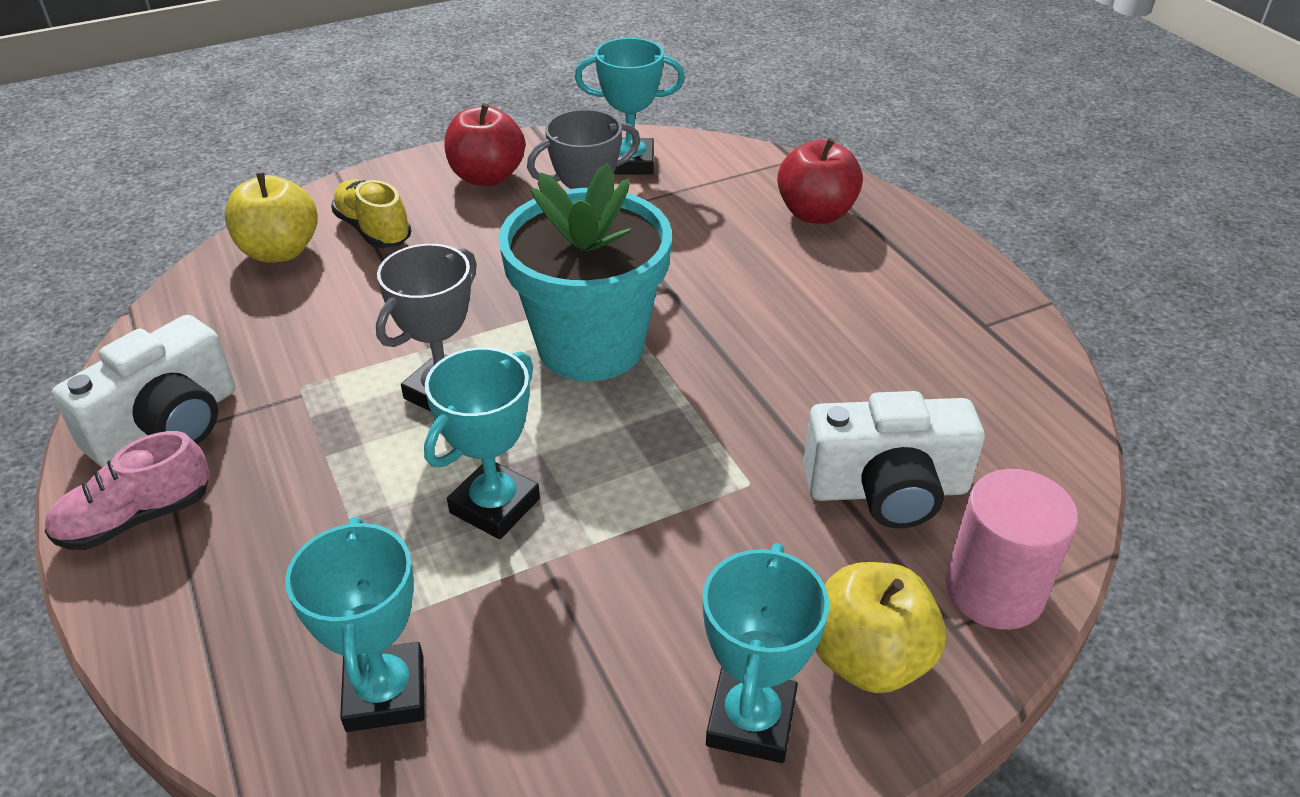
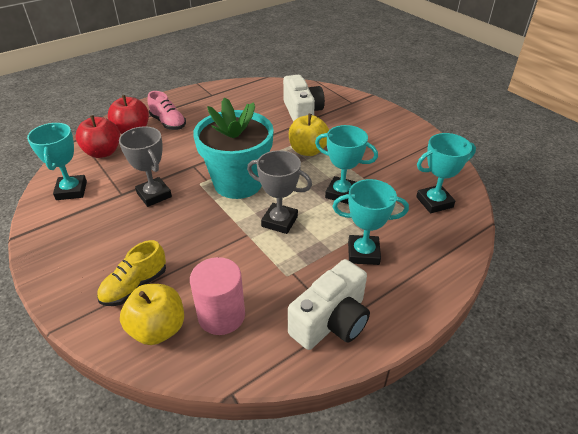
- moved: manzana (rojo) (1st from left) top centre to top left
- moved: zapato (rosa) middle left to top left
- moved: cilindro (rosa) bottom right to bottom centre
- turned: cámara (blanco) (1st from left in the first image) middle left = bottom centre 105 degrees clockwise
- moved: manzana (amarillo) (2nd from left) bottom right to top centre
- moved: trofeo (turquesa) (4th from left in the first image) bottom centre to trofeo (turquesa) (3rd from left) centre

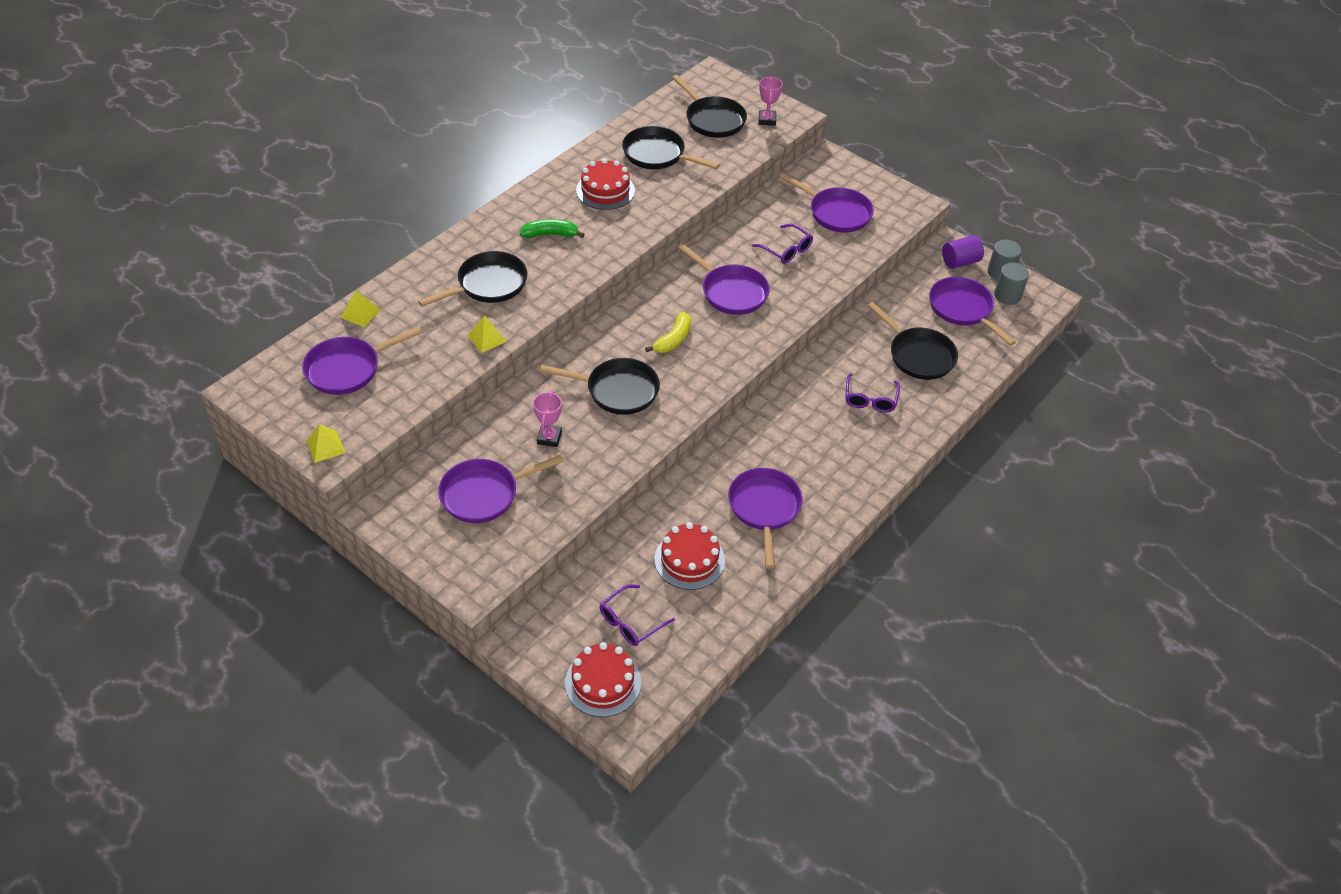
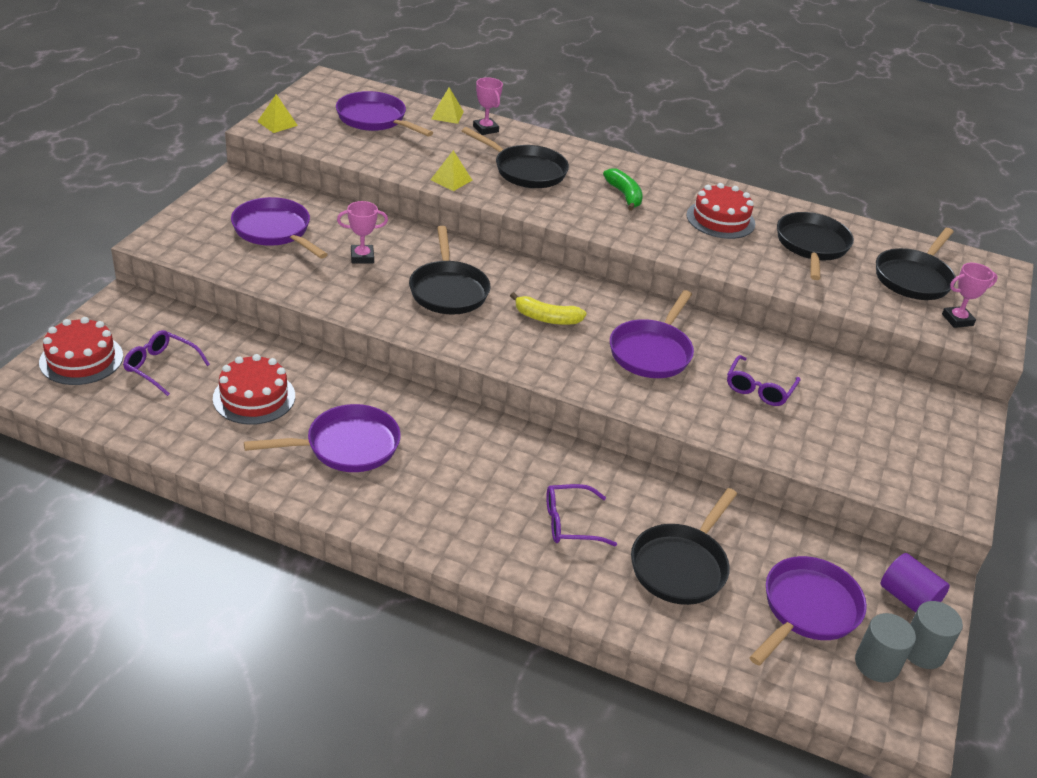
- added: trofeo (rosa) (2nd from left) top centre
- removed: sartén (morado) (5th from left) top centre

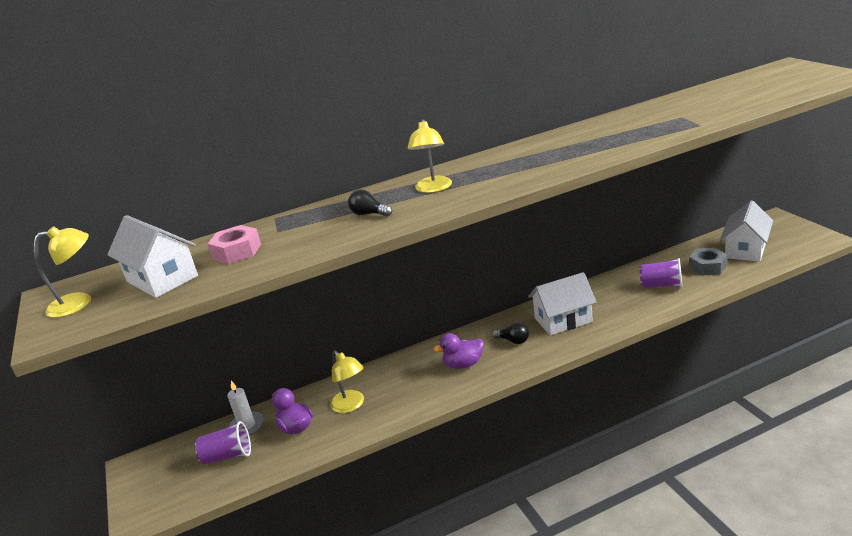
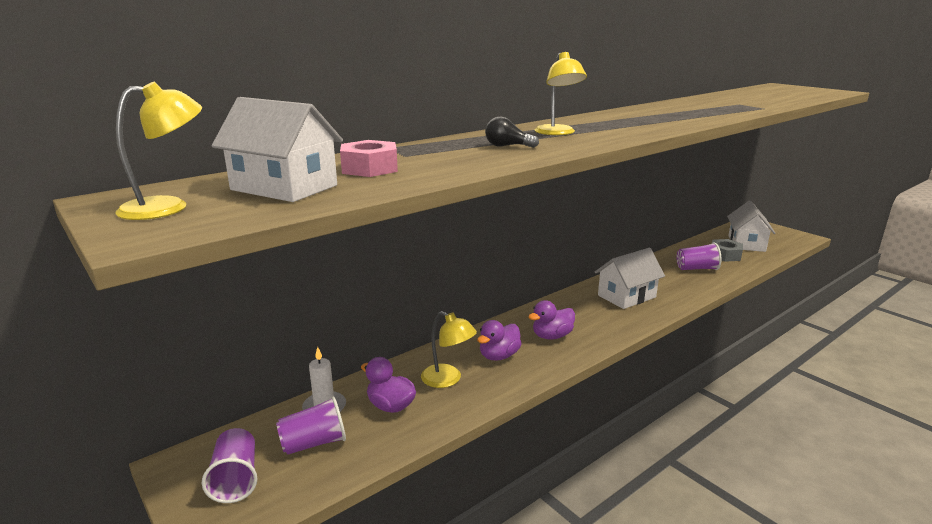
- added: vaso (morado) (1st from left) bottom left
- added: pato (morado) (2nd from left) centre
- removed: bombilla (negro) (2nd from left) centre

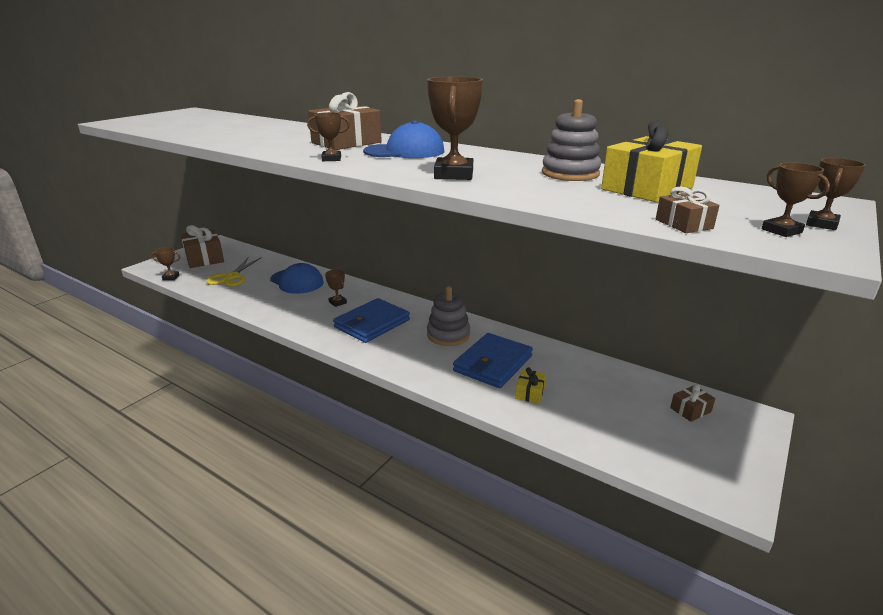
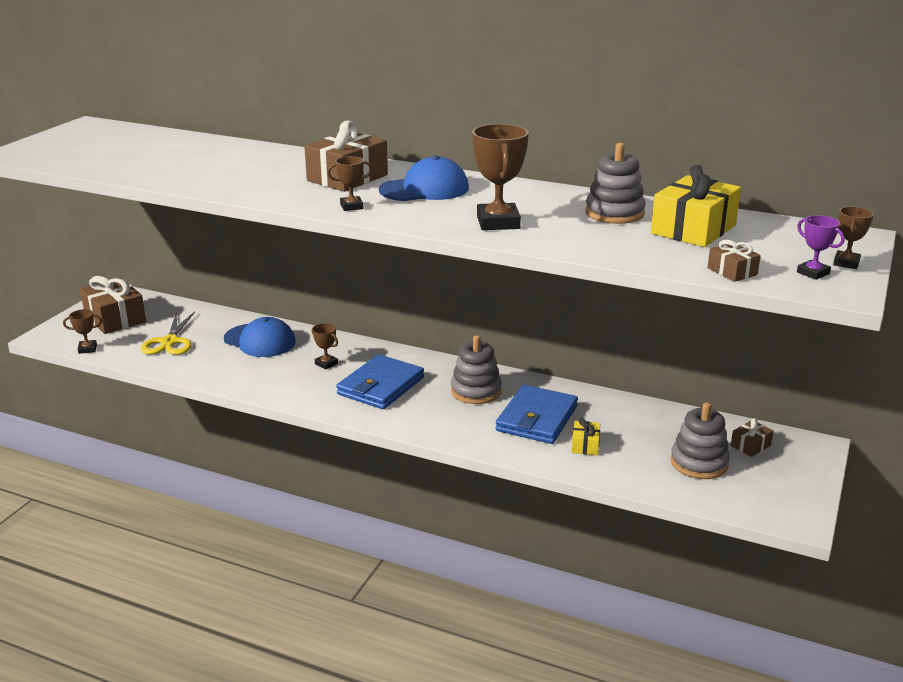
- added: juguete apilable (gris) (3rd from left) middle right
- recoloured: trofeo (marrón) (5th from left) top right to trofeo (morado) middle right

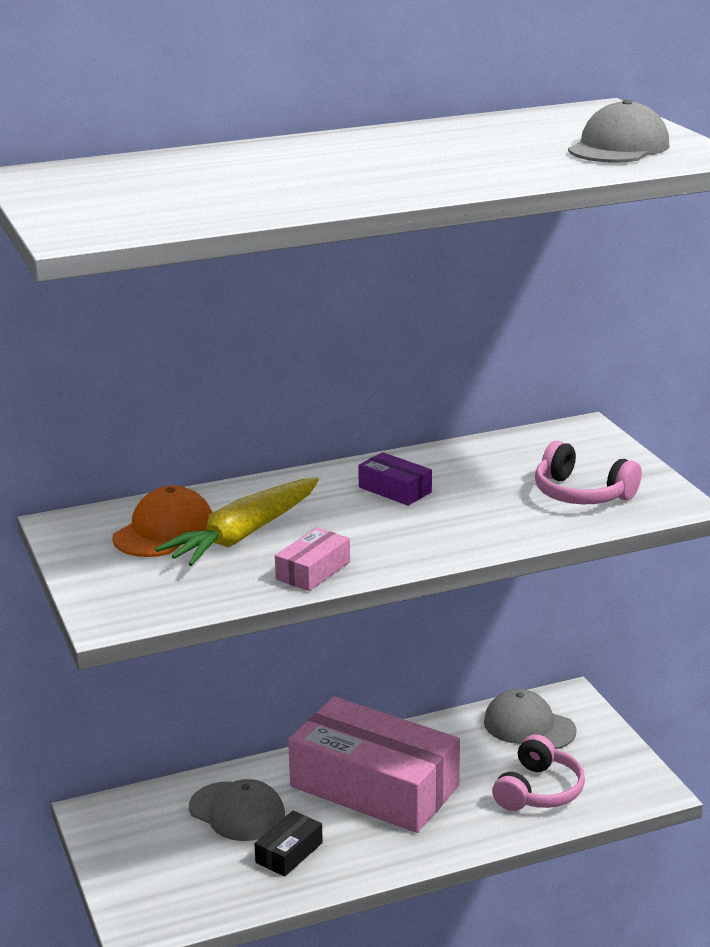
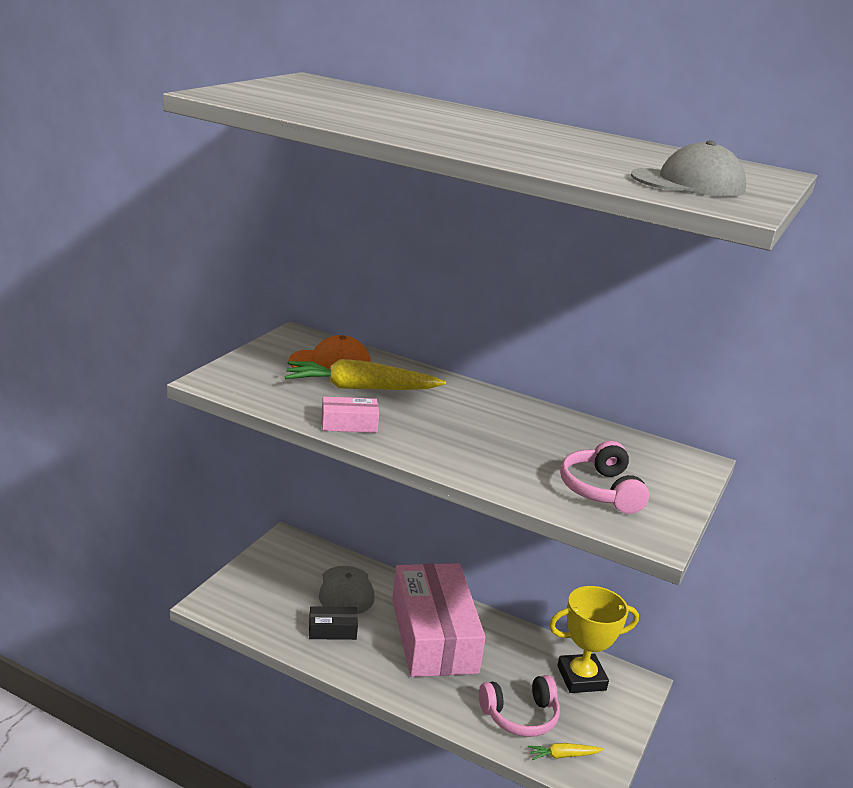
- added: zanahoria (amarillo) (2nd from left) bottom centre
- replaced: gorra (gris) (2nd from left) bottom right to trofeo (amarillo) bottom right
- removed: caja (morado) centre

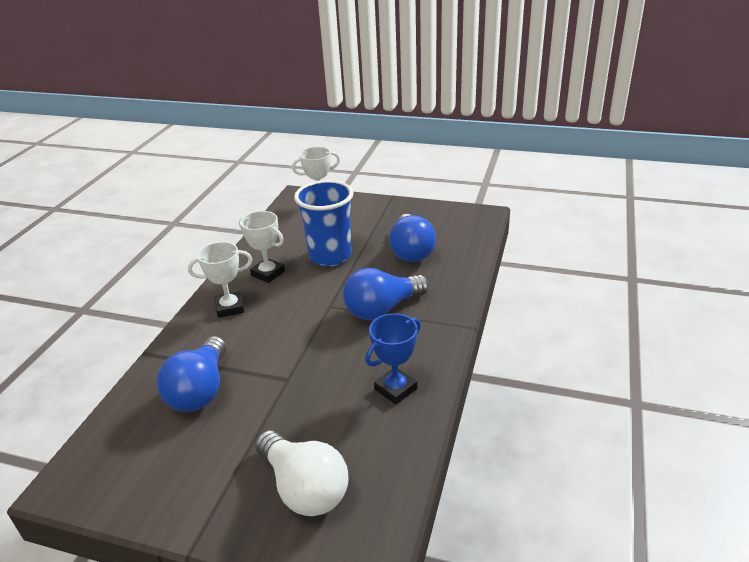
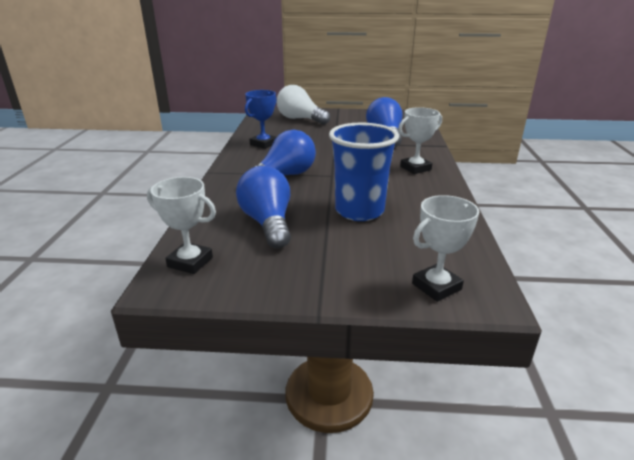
- moved: trofeo (blanco) (2nd from left in the first image) centre to trofeo (blanco) (1st from left) middle left

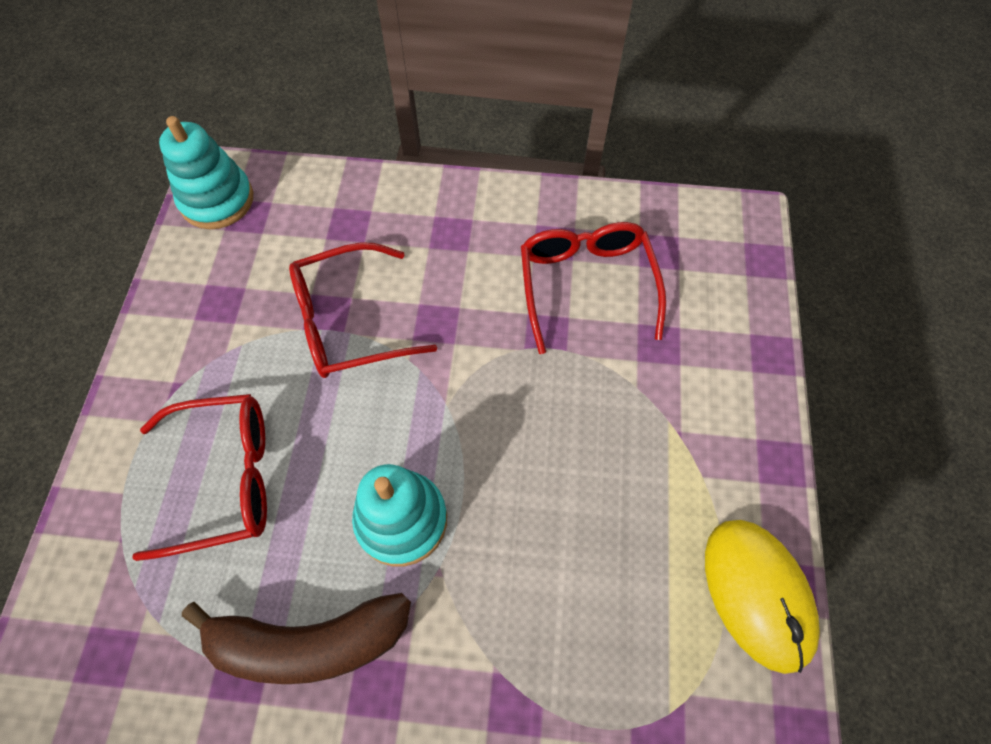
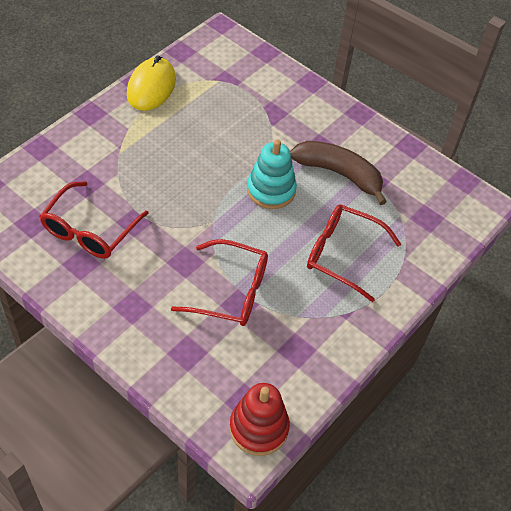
- recoloured: juguete apilable (turquesa) (1st from left) top left to juguete apilable (rojo) bottom centre

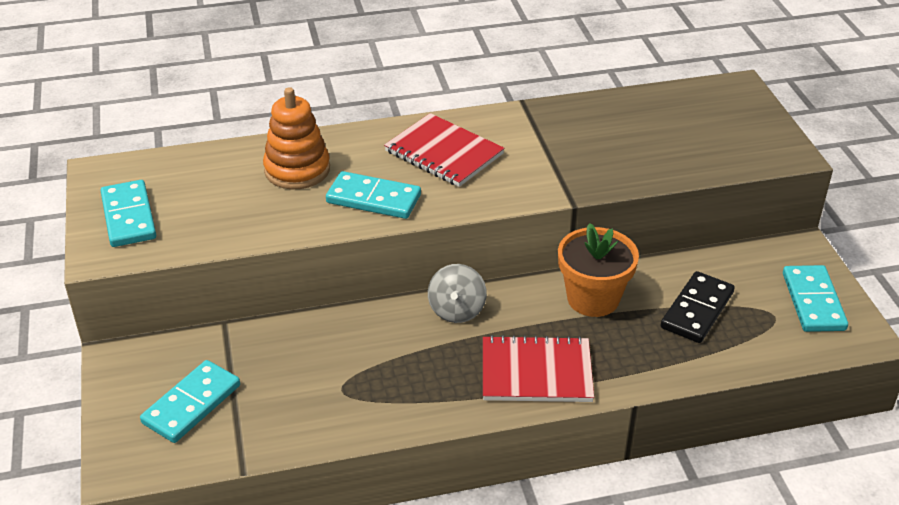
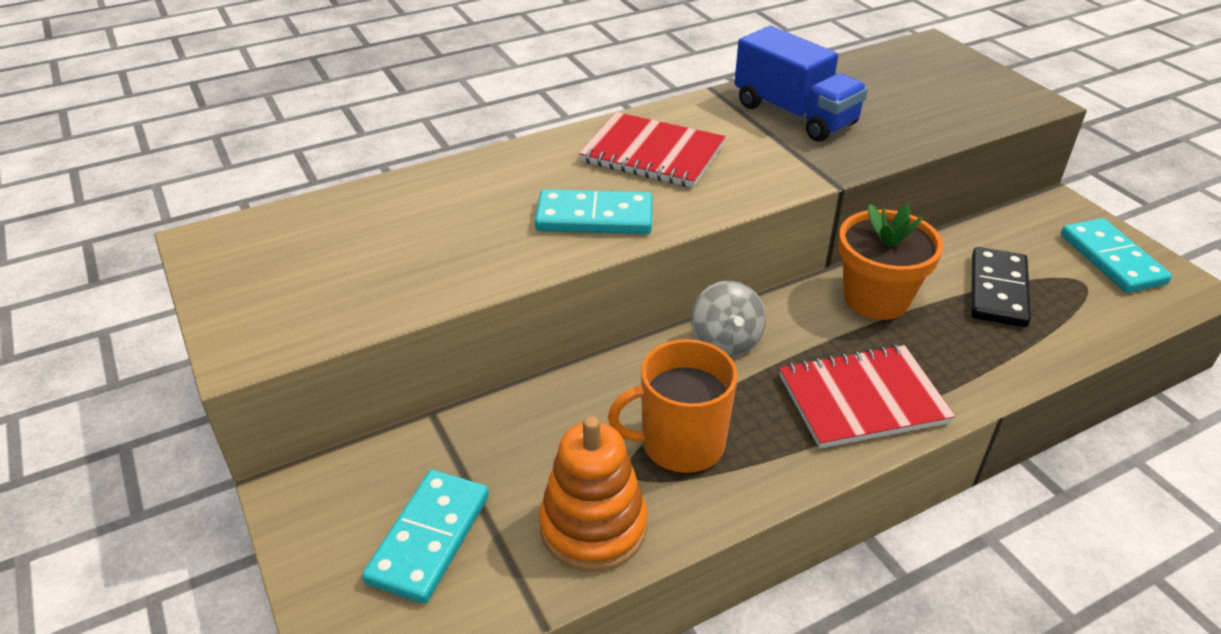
- moved: juguete apilable (naranja) top left to bottom centre
- added: taza (naranja) centre
- added: camión (azul) top centre
- removed: ficha de dominó (turquesa) (1st from left) middle left

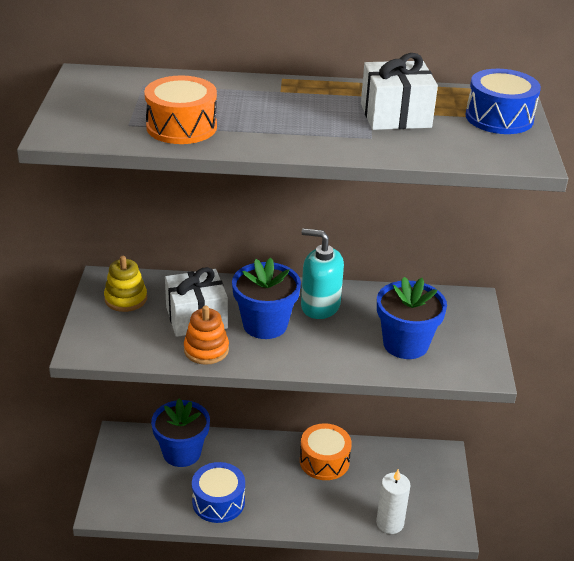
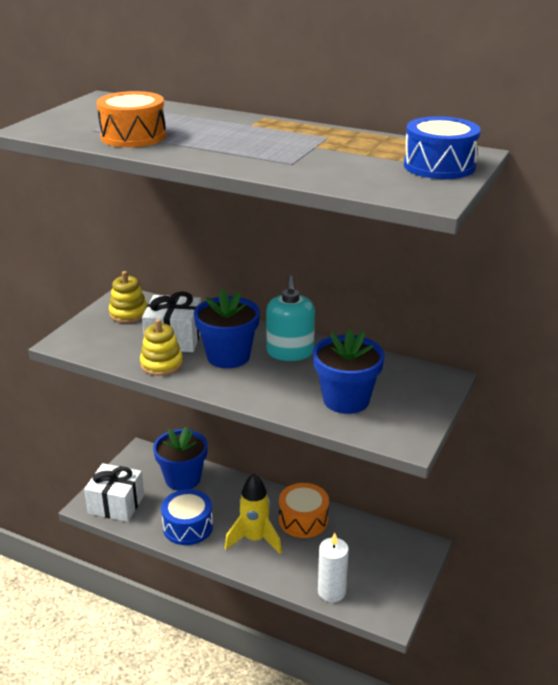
- moved: regalo (blanco) (2nd from left in the first image) top right to regalo (blanco) (1st from left) bottom left
- recoloured: juguete apilable (naranja) centre to juguete apilable (amarillo) (2nd from left) middle left
- added: cohete (amarillo) bottom centre
- turned: dispensador de jabón (turquesa) centre = centre 135 degrees counterclockwise

